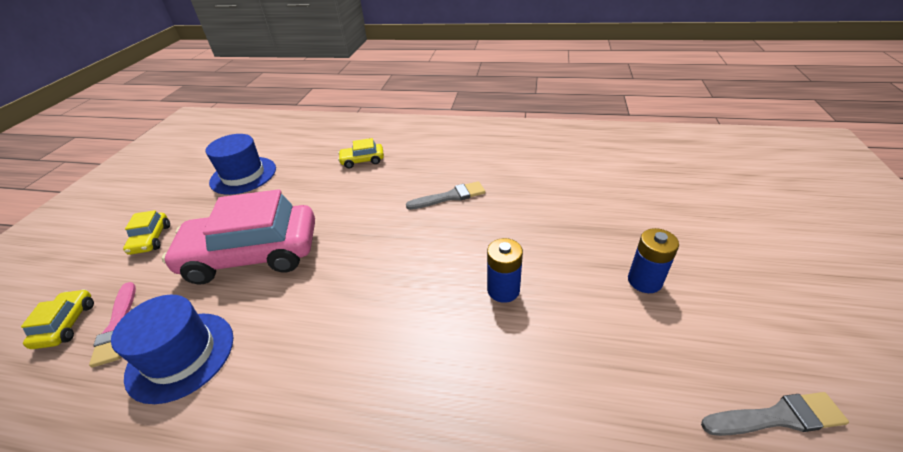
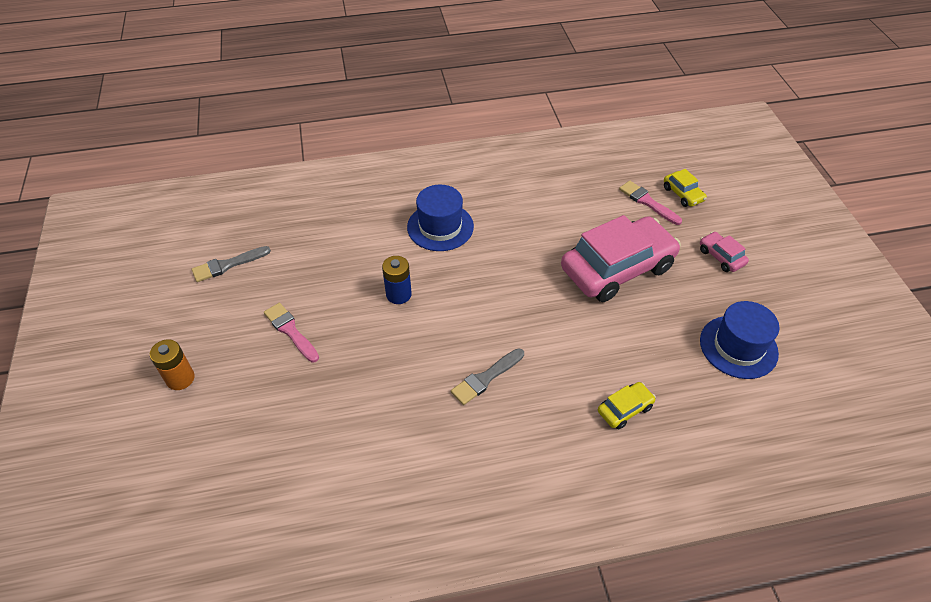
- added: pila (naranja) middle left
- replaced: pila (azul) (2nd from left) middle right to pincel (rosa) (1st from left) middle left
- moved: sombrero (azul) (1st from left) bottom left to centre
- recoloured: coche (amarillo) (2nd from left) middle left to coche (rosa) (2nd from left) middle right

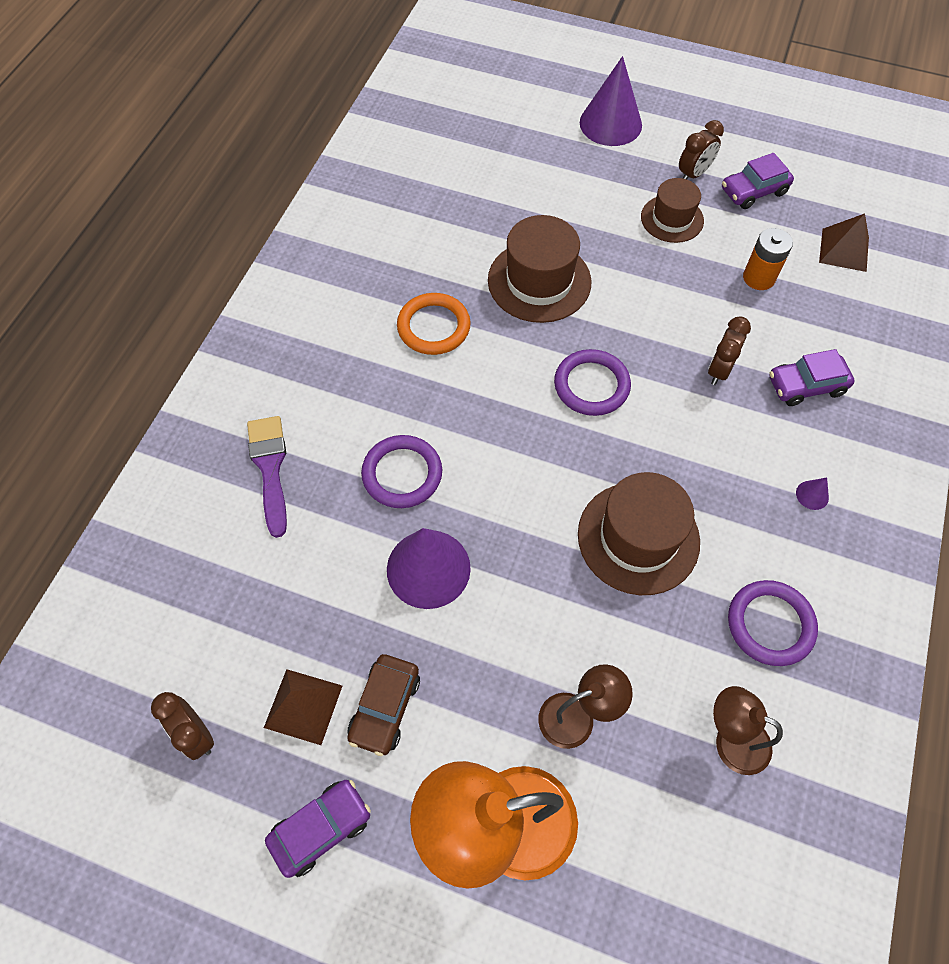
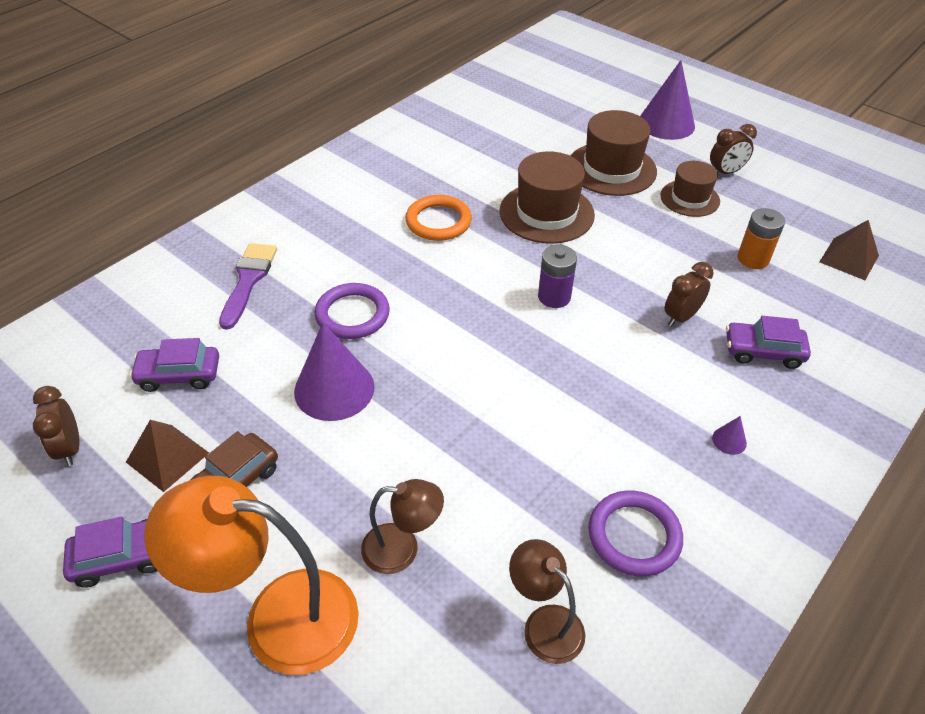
- moved: coche (morado) (2nd from left) top right to middle left
- replaced: anillo (morado) (2nd from left) centre to pila (morado) centre
- moved: sombrero (marrón) (2nd from left) middle right to top centre

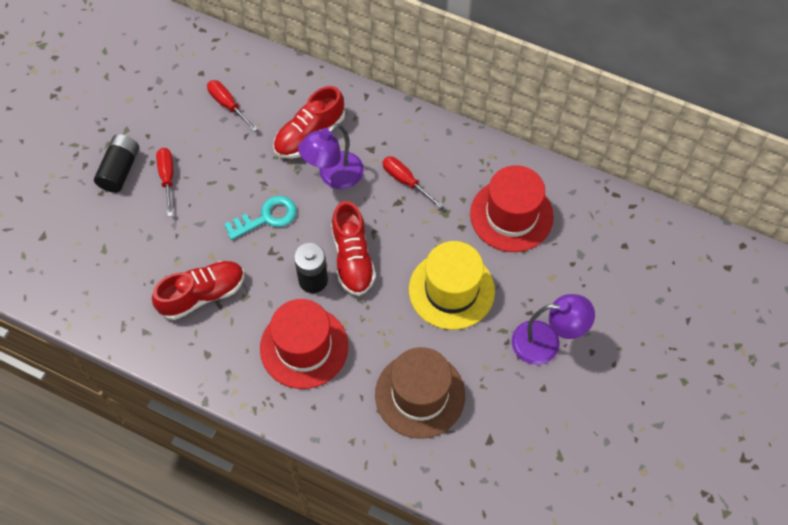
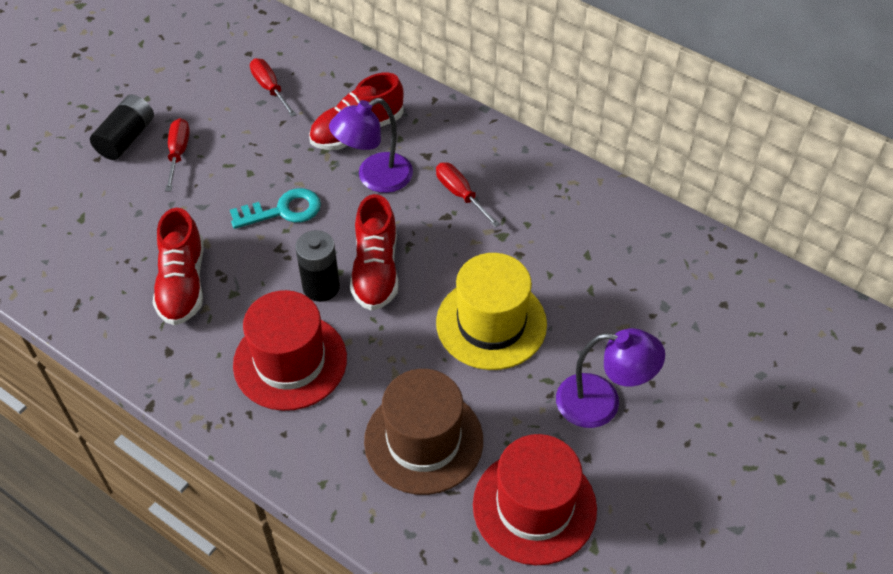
- turned: zapato (rojo) (1st from left) middle left = middle left 105 degrees clockwise
- moved: sombrero (rojo) (2nd from left) centre to bottom centre

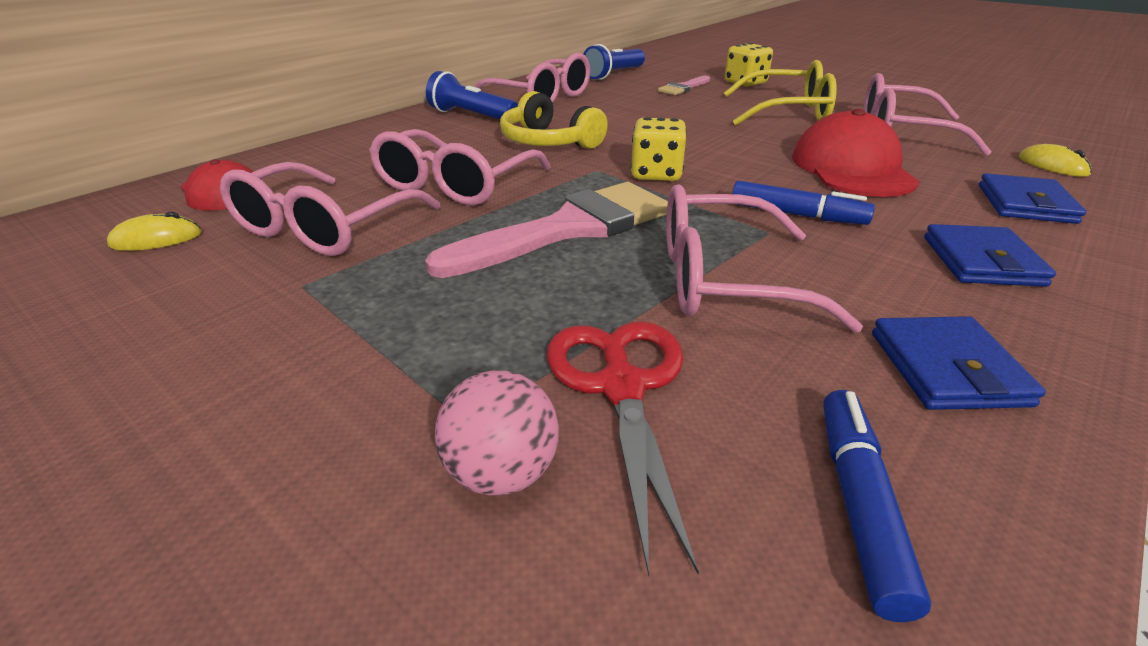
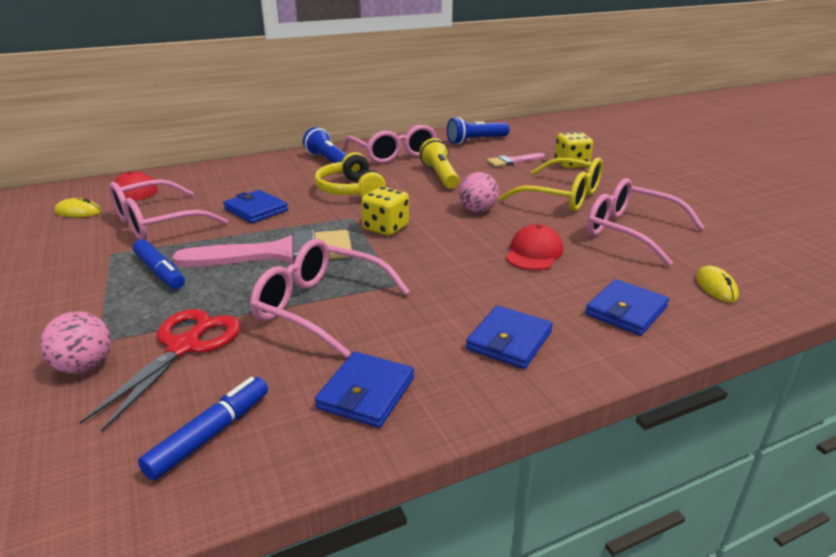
- moved: rotulador (azul) (1st from left) top right to middle left
- replaced: gafas (rosa) (2nd from left) top centre to cartera (azul) (1st from left) middle left
- added: lámpara de mano (amarillo) top centre
- added: pelota (rosa) (2nd from left) centre
- resized: gorra (rojo) (2nd from left) top right = centre x0.62

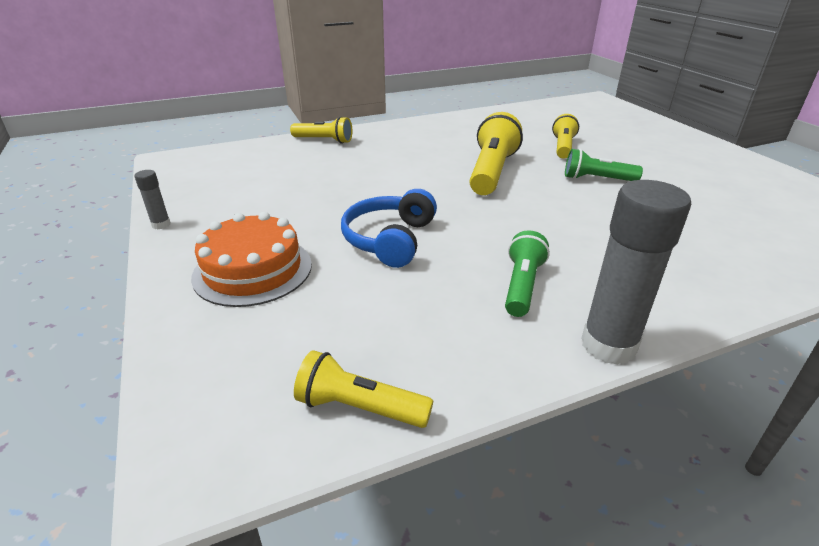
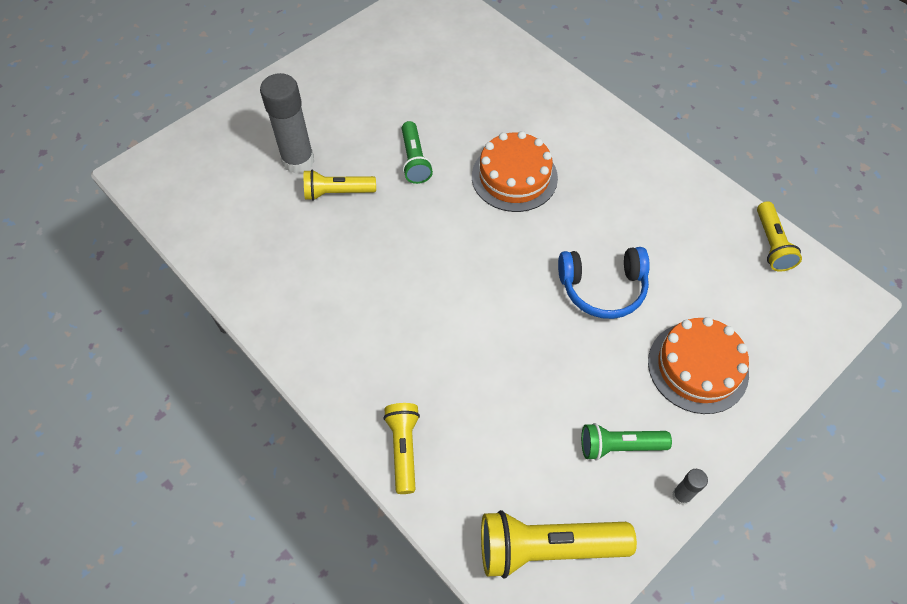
- moved: barra de pegamento (gris) (2nd from left in the first image) middle right to barra de pegamento (gris) (1st from left) top left
- added: tarta (naranja) (1st from left) top centre
- moved: lámpara de mano (amarillo) (3rd from left) top centre to bottom centre
- moved: lámpara de mano (verde) (1st from left in the first image) centre to lámpara de mano (verde) (2nd from left) bottom right

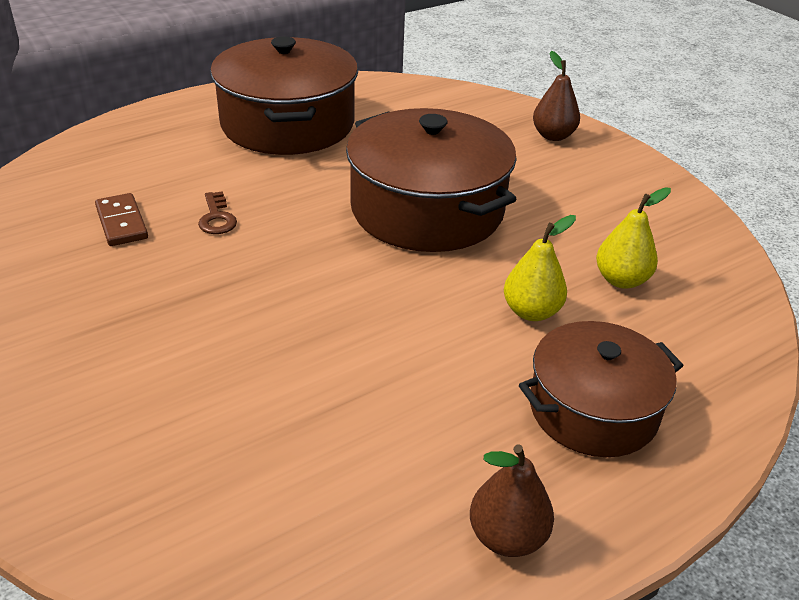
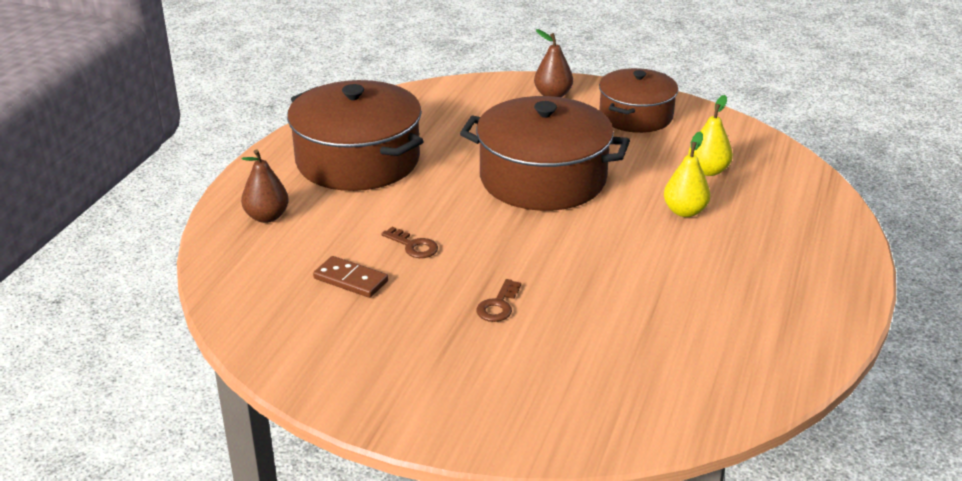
- moved: pera (marrón) (1st from left) bottom centre to middle left
- added: llave (marrón) (2nd from left) centre
- moved: olla (marrón) (3rd from left) middle right to top centre

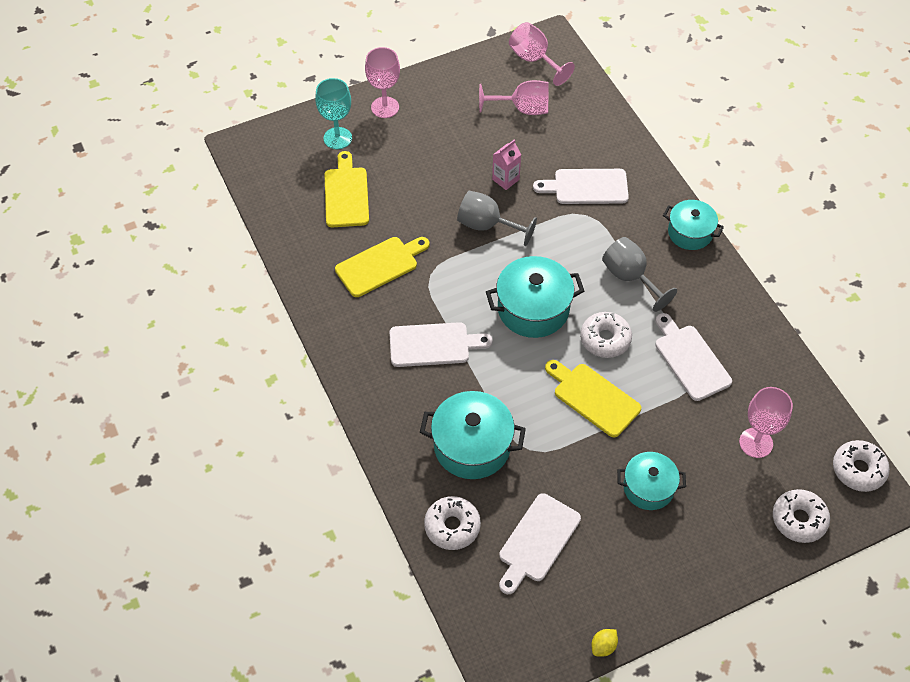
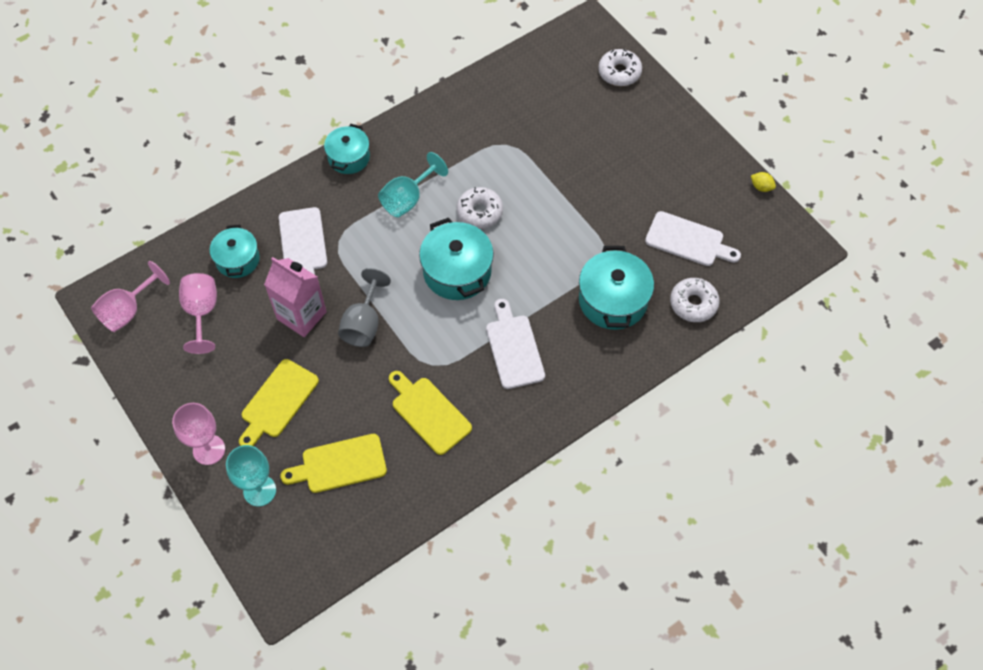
- moved: olla (turquesa) (3rd from left in the first image) bottom right to olla (turquesa) (1st from left) middle left
- moved: tabla de cortar (amarillo) (3rd from left in the first image) centre to tabla de cortar (amarillo) (1st from left) middle left
- resized: cartón de leche (rosa) top centre = middle left x1.76
- recoloured: copa (gris) (2nd from left) middle right to copa (turquesa) (2nd from left) top centre
- removed: tabla de cortar (blanco) (4th from left) middle right
- removed: copa (rosa) (4th from left) middle right
- removed: rosquilla (blanco) (4th from left) bottom right

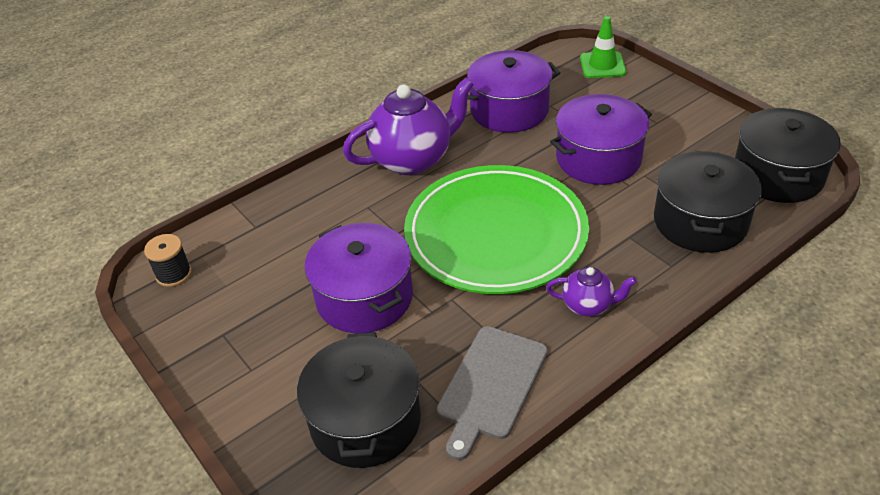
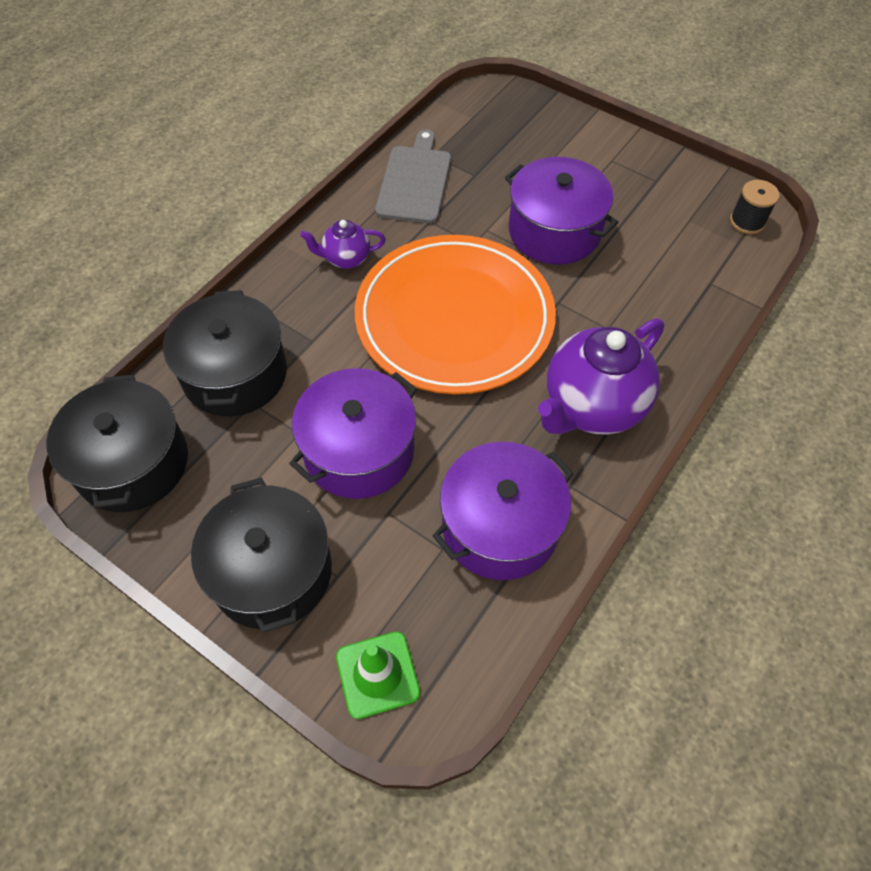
- moved: olla (negro) (1st from left in the first image) bottom centre to olla (negro) (3rd from left) middle left
- recoloured: plato (verde) centre to plato (naranja) centre

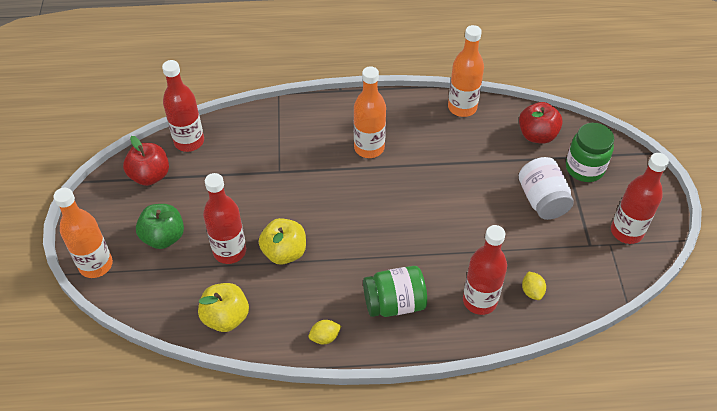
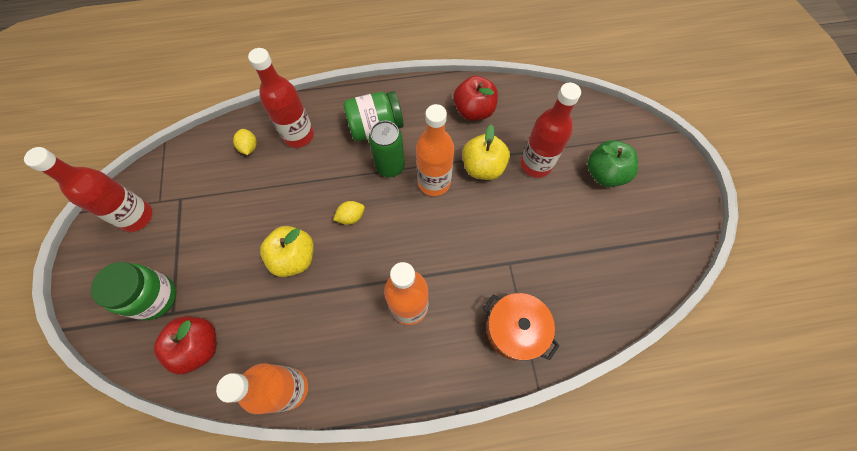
- moved: manzana (amarillo) (1st from left) bottom left to centre
- moved: limón (amarillo) (1st from left in the first image) bottom centre to limón (amarillo) (2nd from left) centre
- added: lata (verde) top centre
- moved: botella (naranja) (1st from left in the first image) middle left to botella (naranja) (3rd from left) top centre
- moved: manzana (rojo) (1st from left in the first image) middle left to manzana (rojo) (2nd from left) top centre
- added: olla (naranja) bottom centre
- removed: botella (rojo) (1st from left) top left
- removed: tarro (blanco) middle right

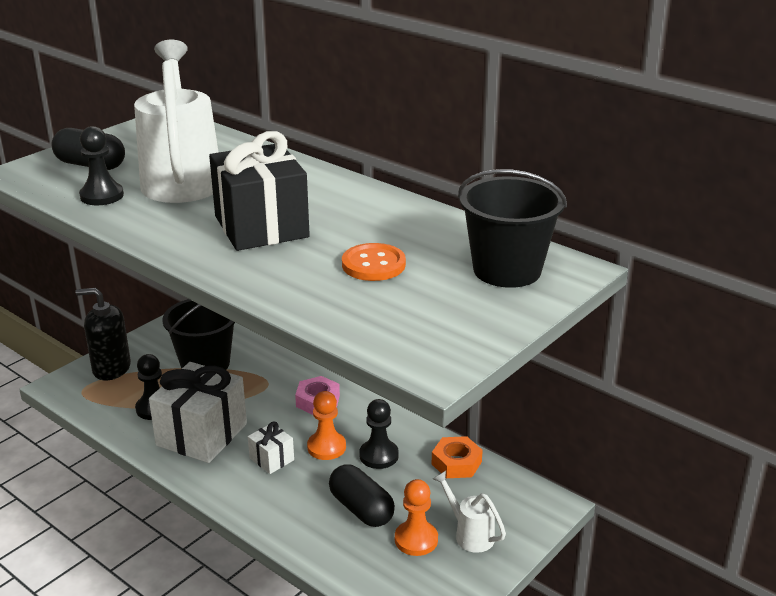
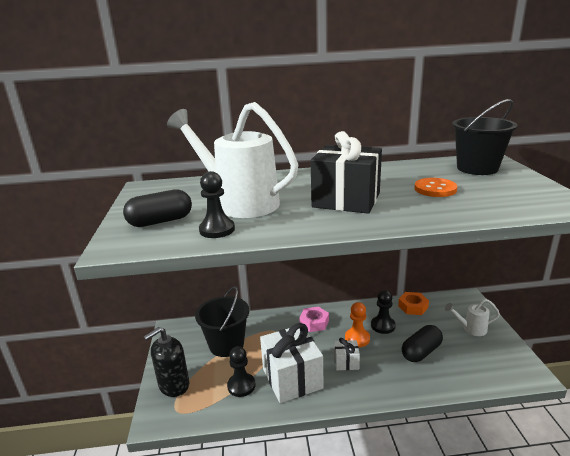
- turned: cápsula (negro) (2nd from left) bottom centre = bottom right 45 degrees counterclockwise
- removed: peón (naranja) (2nd from left) bottom centre

